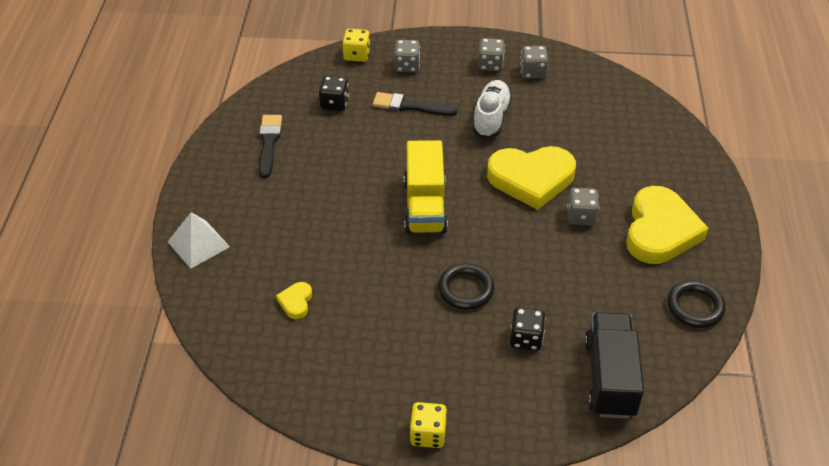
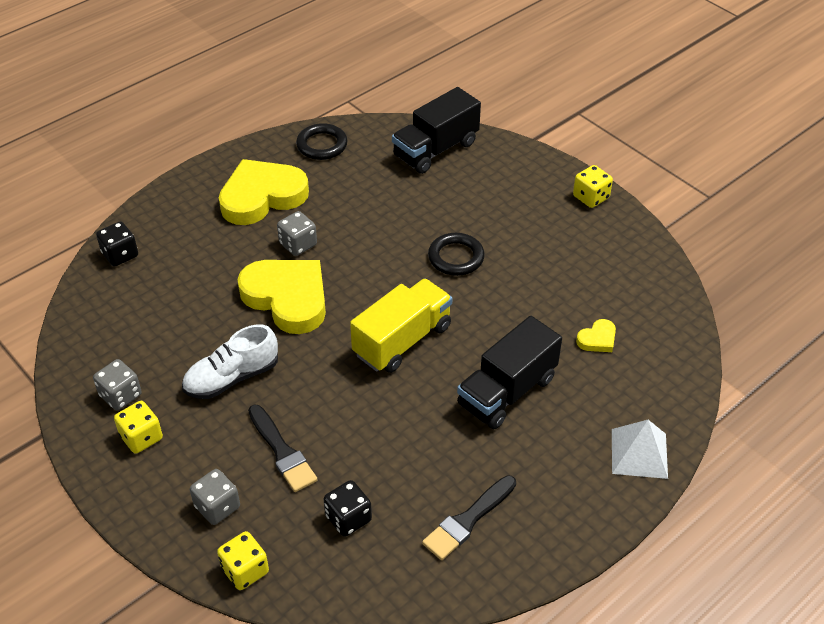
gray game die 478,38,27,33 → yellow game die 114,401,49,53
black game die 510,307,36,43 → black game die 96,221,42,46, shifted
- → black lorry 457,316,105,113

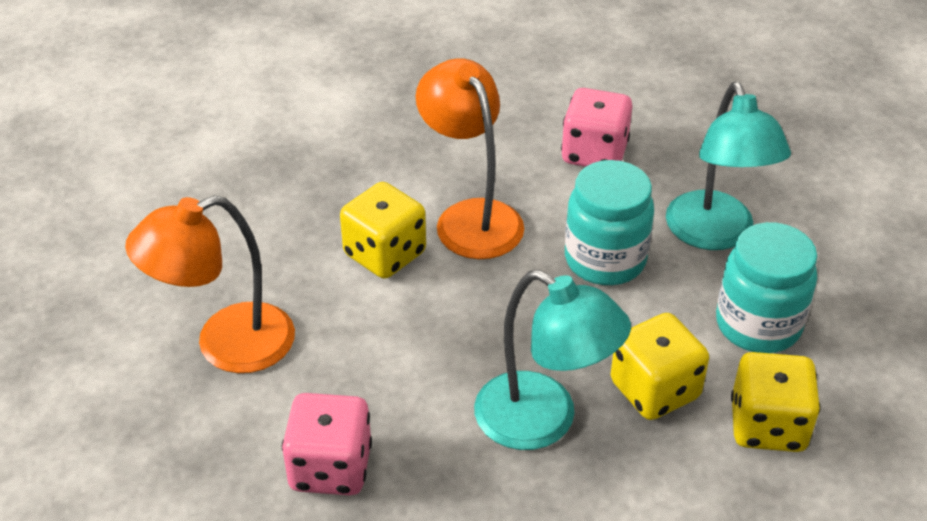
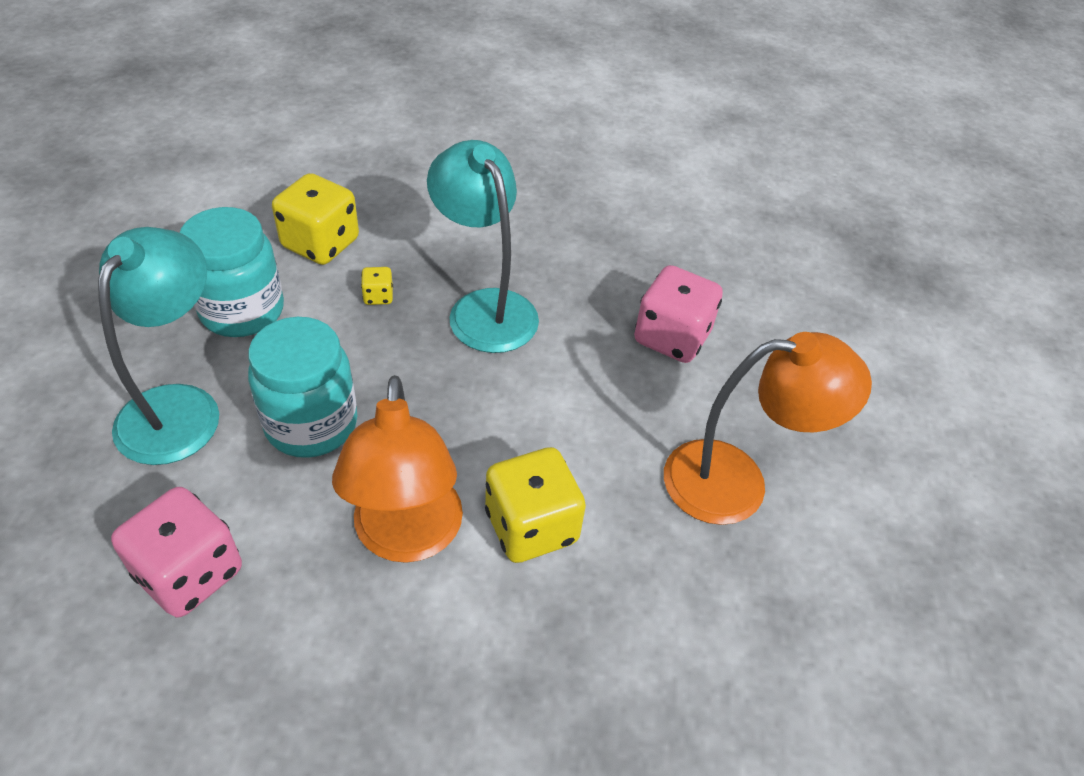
yellow game die 611,313,98,107 → yellow game die 361,267,32,38, x0.45

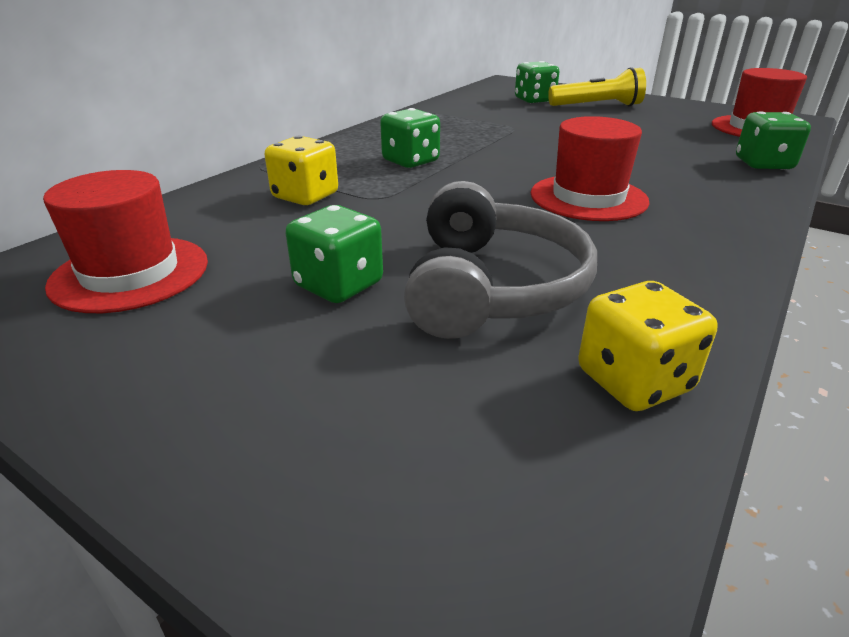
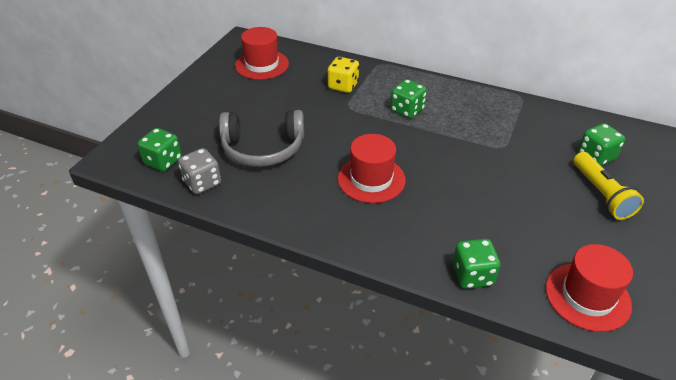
green game die 286,205,97,98 → green game die 137,128,45,43, shifted
yellow game die 578,281,140,130 → gray game die 178,148,43,46

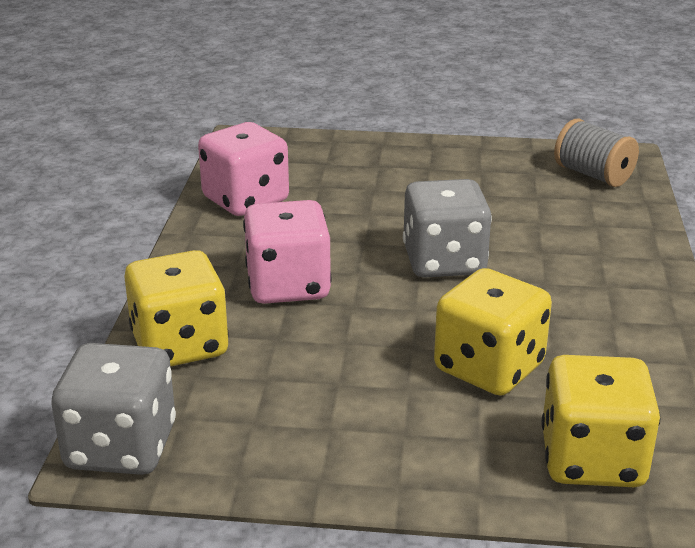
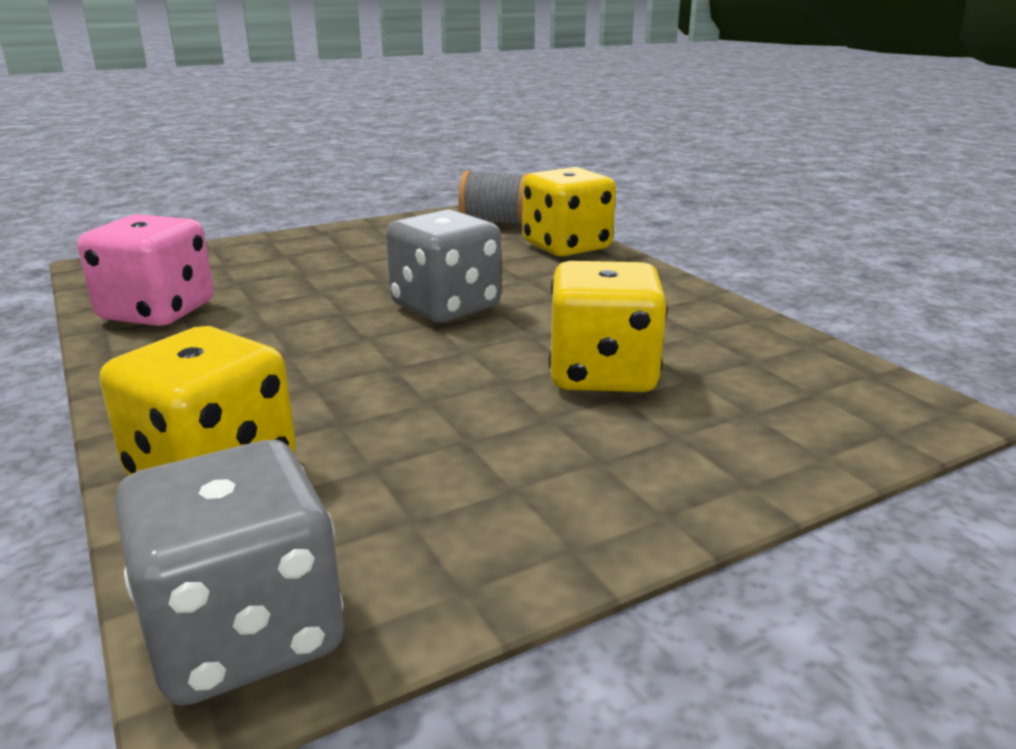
pink game die 243,200,89,104 → -
yellow game die 541,355,119,132 → yellow game die 522,167,94,89, shifted

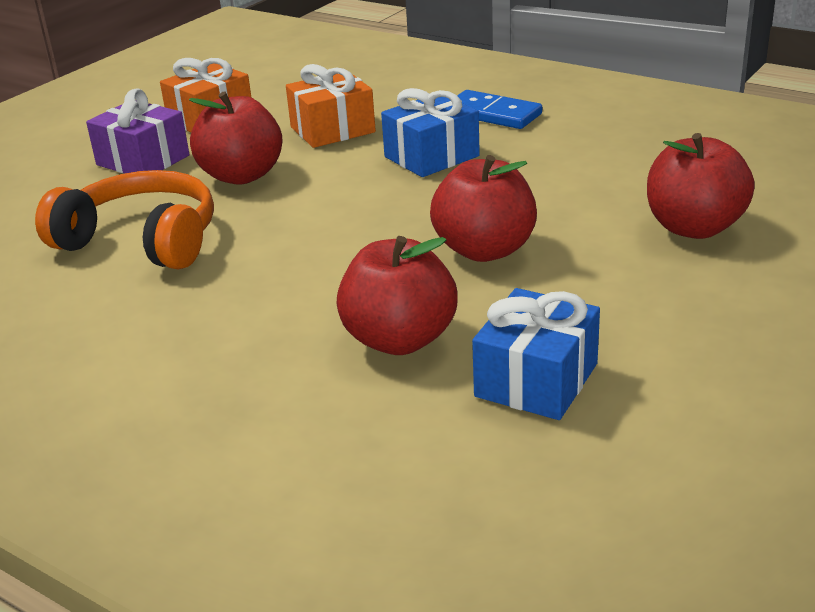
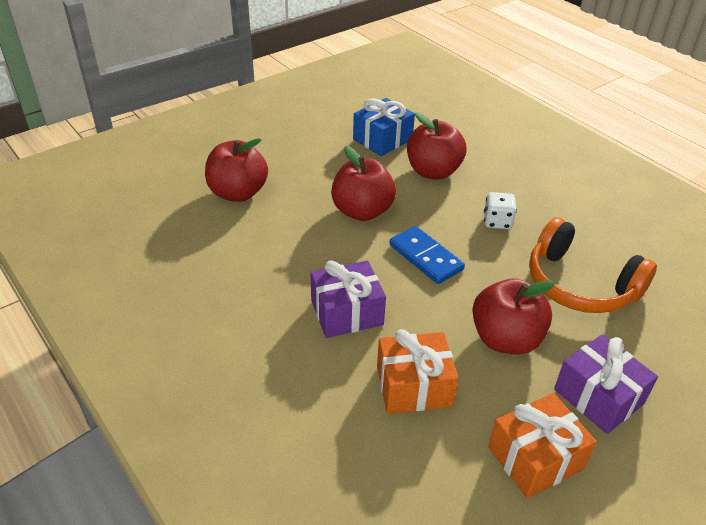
royal blue present 381,88,99,89 → royal purple present 311,260,75,78
royal blue domino tile 457,90,85,39 → royal blue domino tile 389,226,76,58, shifted
- → pure white game die 484,192,33,37

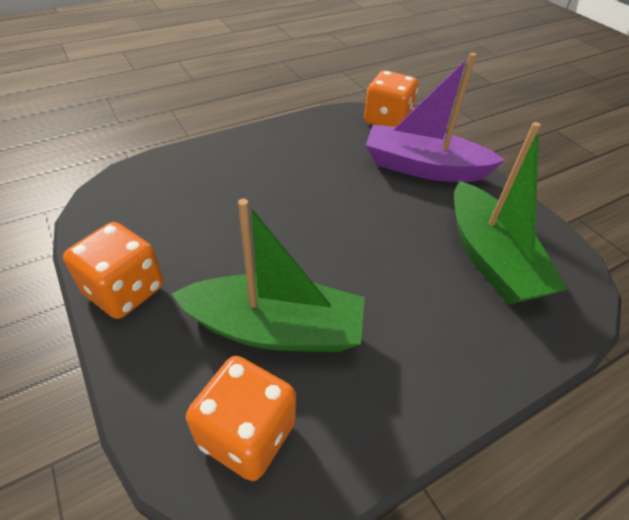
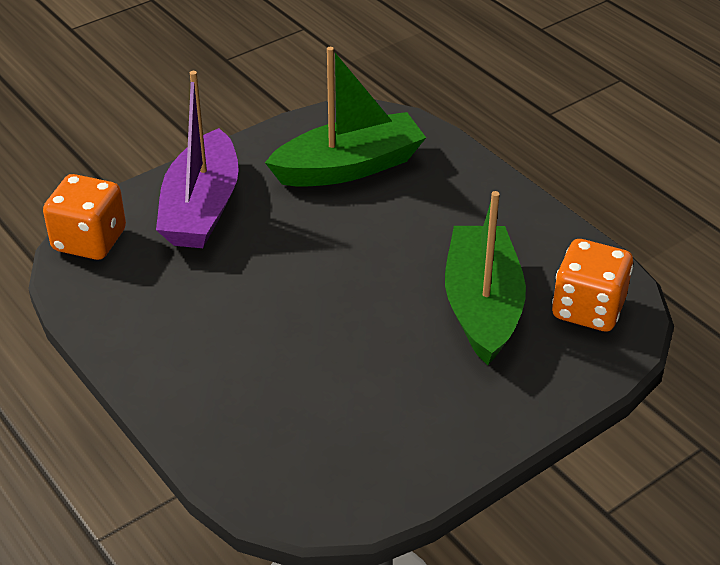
orange game die 63,222,100,97 → -

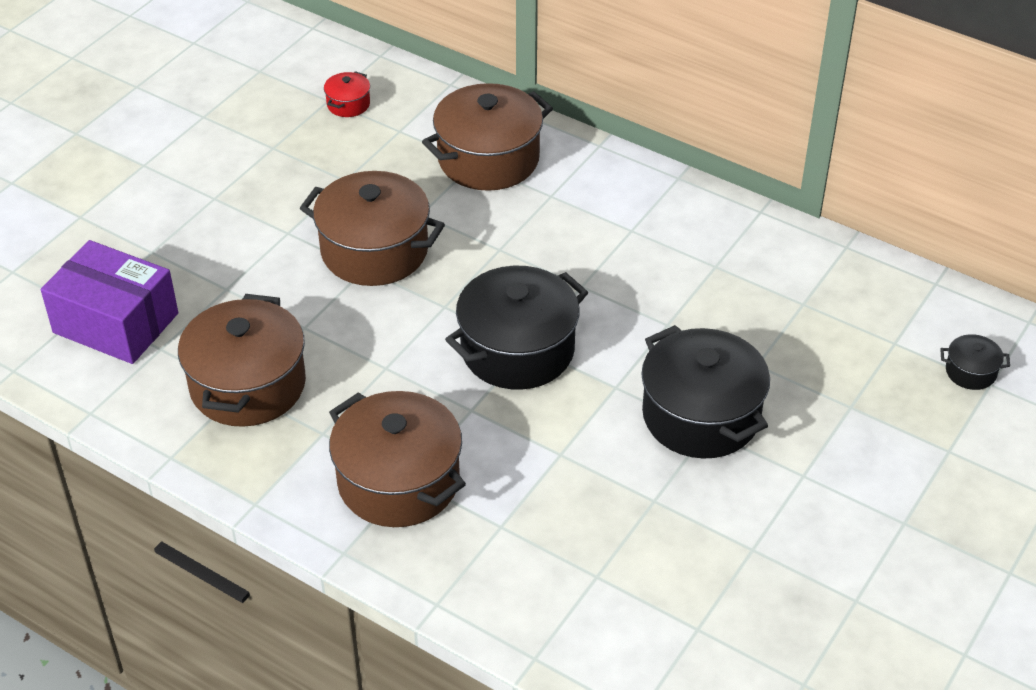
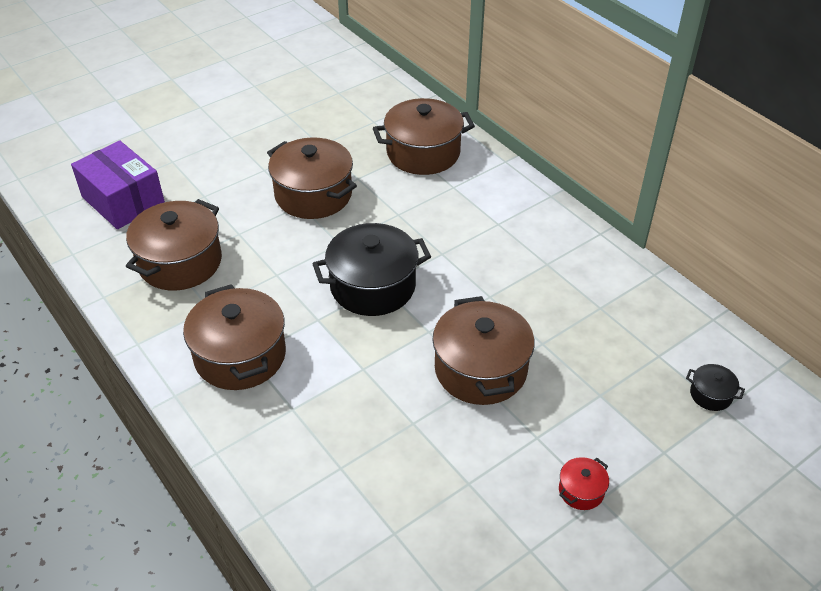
red stockpot 324,71,46,46 → red stockpot 559,457,50,53, shifted
black stockpot 641,325,129,133 → russet stockpot 432,296,103,109

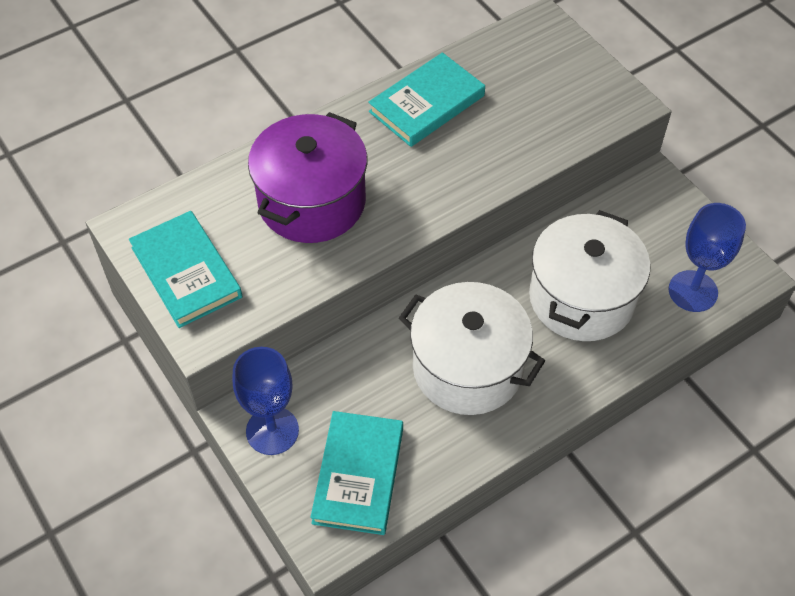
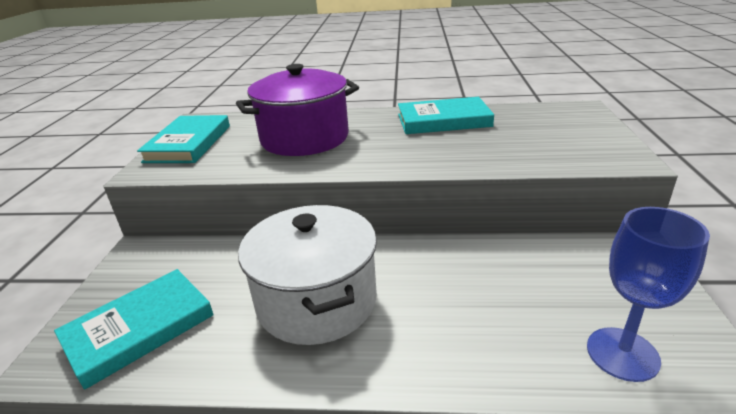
pure white stockpot 529,210,121,131 → -
royal blue chalice 233,347,66,108 → -

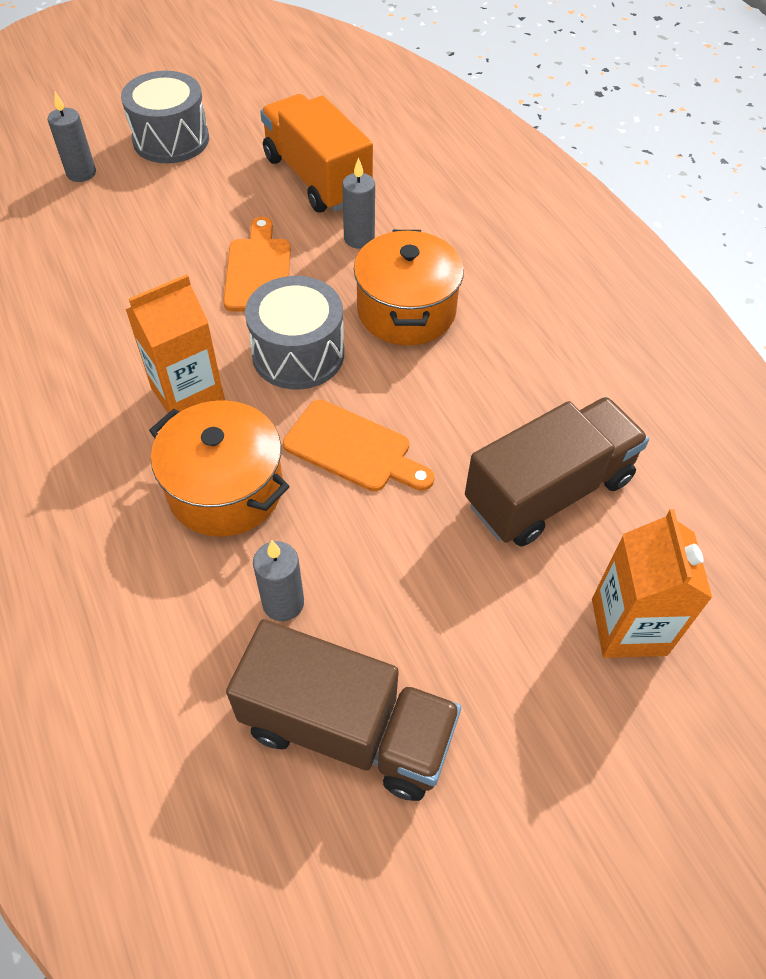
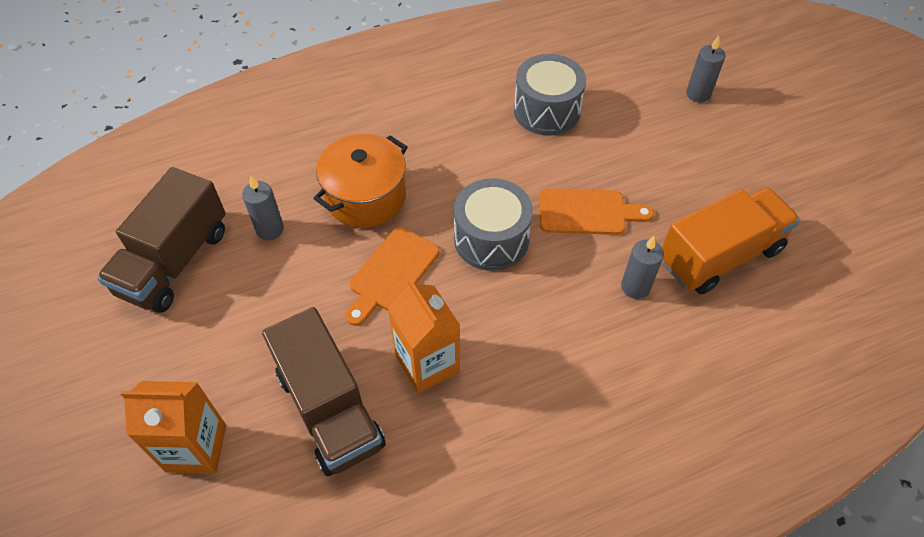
gray drum 121,71,88,93 → gray drum 514,54,72,82, shifted
orange stockpot 354,230,110,115 → -
orange juice carton 125,274,100,139 → orange juice carton 388,278,72,115, shifted

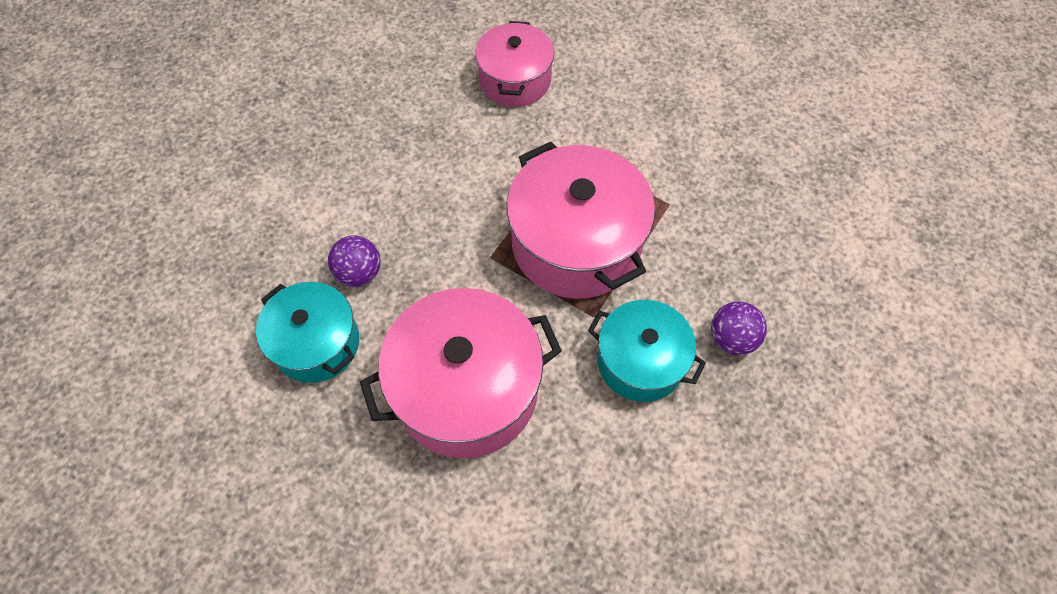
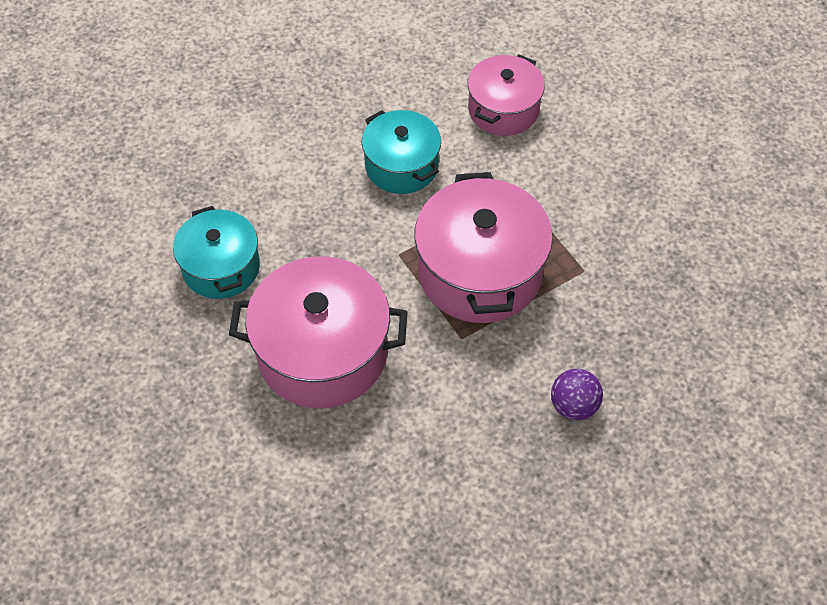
royal purple ball 328,235,53,52 → -
aqua stockpot 588,300,118,102 → aqua stockpot 362,110,79,84, shifted

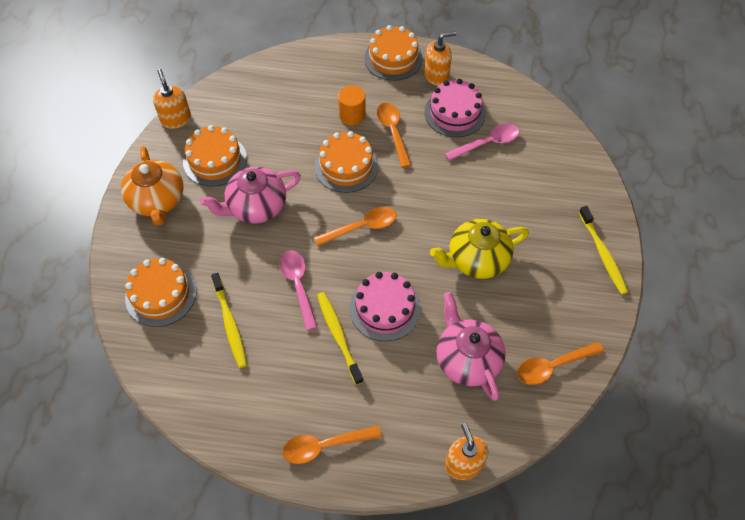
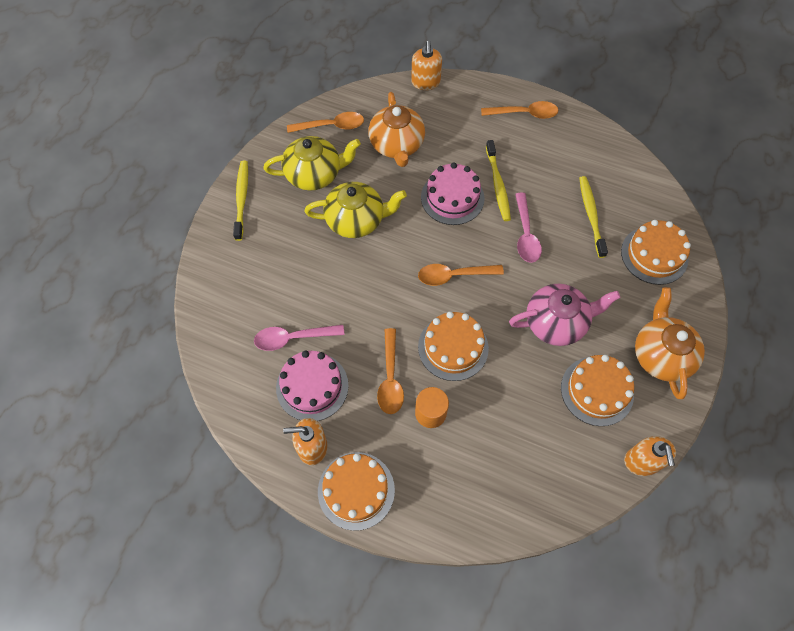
pink teapot 436,292,70,109 → orange teapot 369,92,56,75
- → yellow teapot 263,136,98,55

